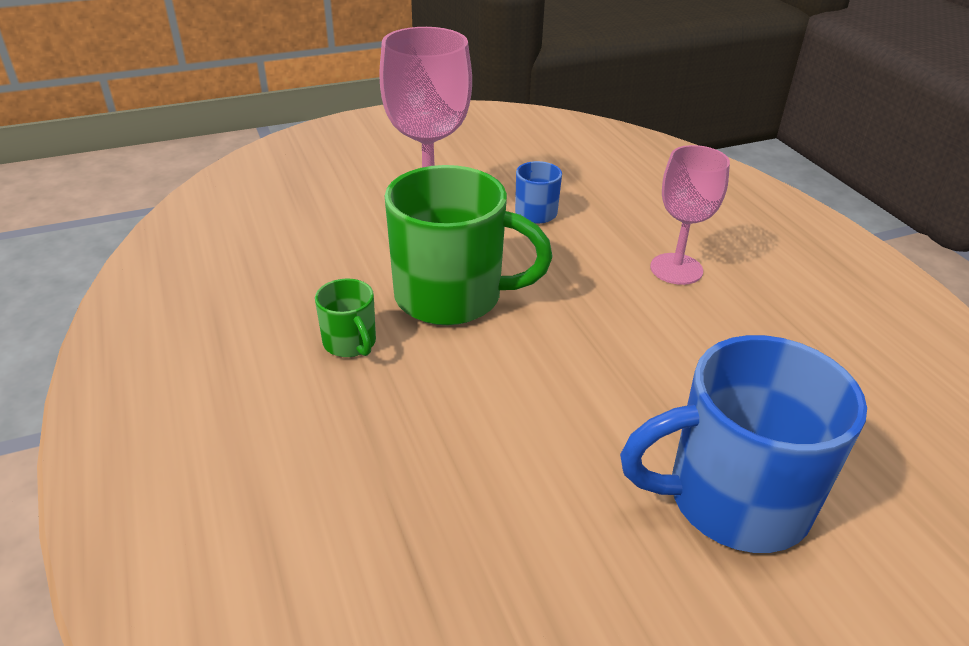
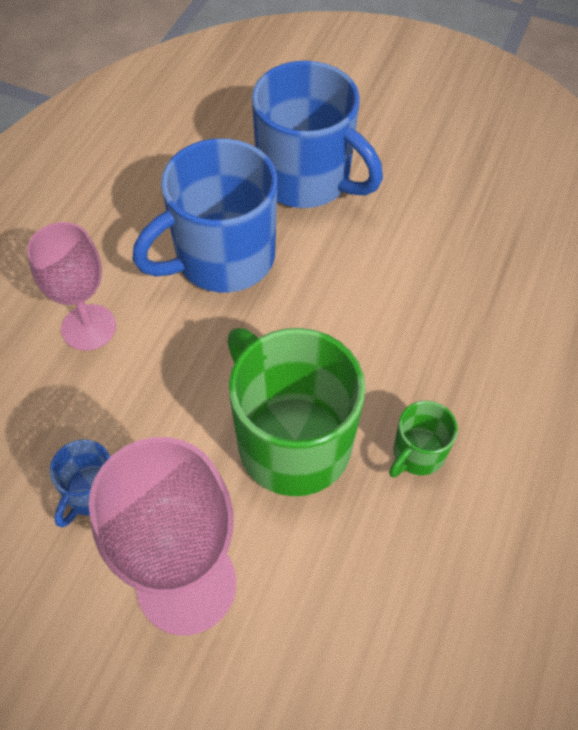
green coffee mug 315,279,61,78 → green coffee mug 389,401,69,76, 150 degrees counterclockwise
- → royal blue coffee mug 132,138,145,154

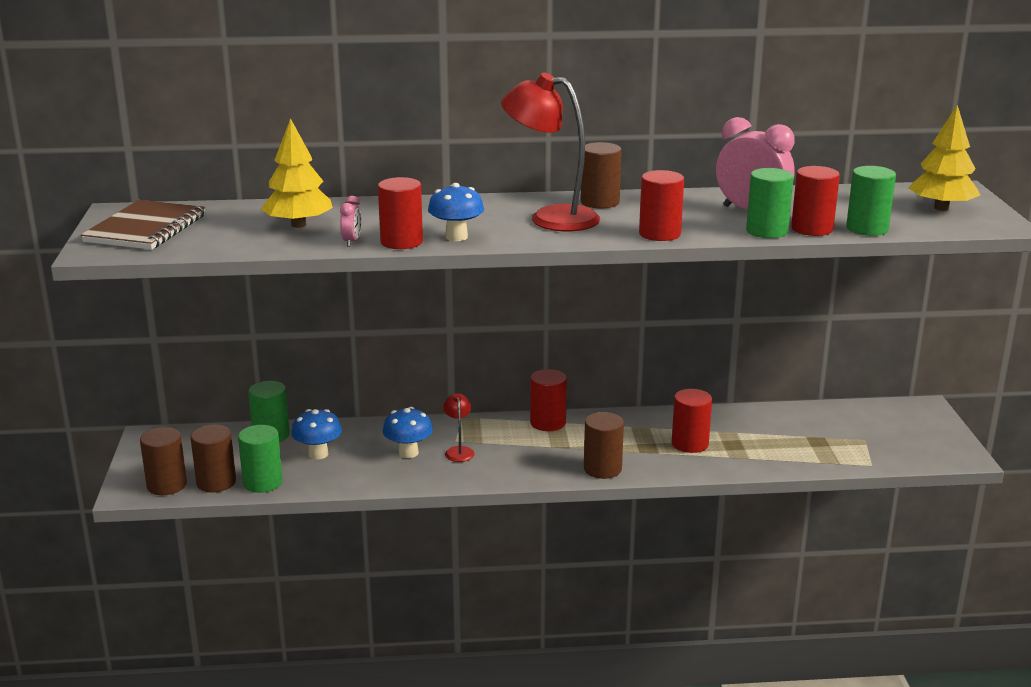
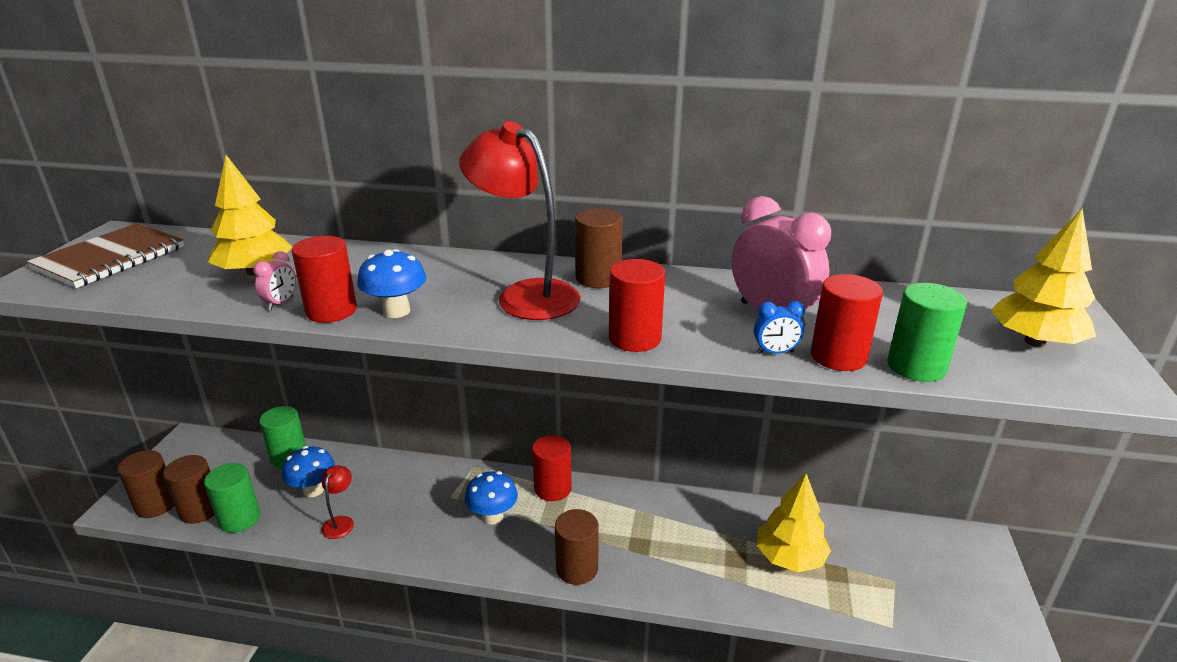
green cylinder shape 746,168,48,70 → royal blue alarm clock 754,301,51,53
red cylinder shape 672,389,40,64 → -
red lamp 443,393,32,69 → red lamp 321,465,33,74, shifted
royal blue fungus 383,407,50,51 → royal blue fungus 465,471,53,54, shifted
- → yellow toy tree 756,474,75,98

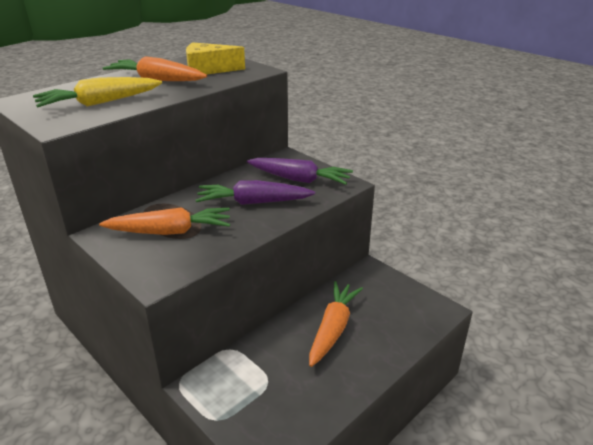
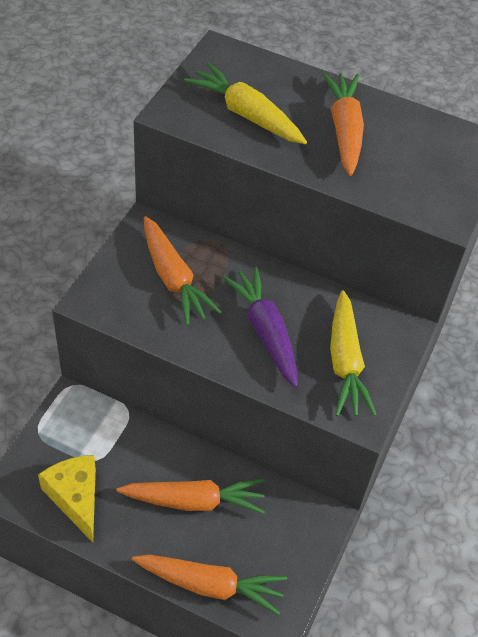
yellow cheese 186,42,59,33 → yellow cheese 38,455,58,88, shifted
royal purple toy carrot 247,158,106,27 → yellow toy carrot 330,290,47,126
- → orange toy carrot 132,555,155,60

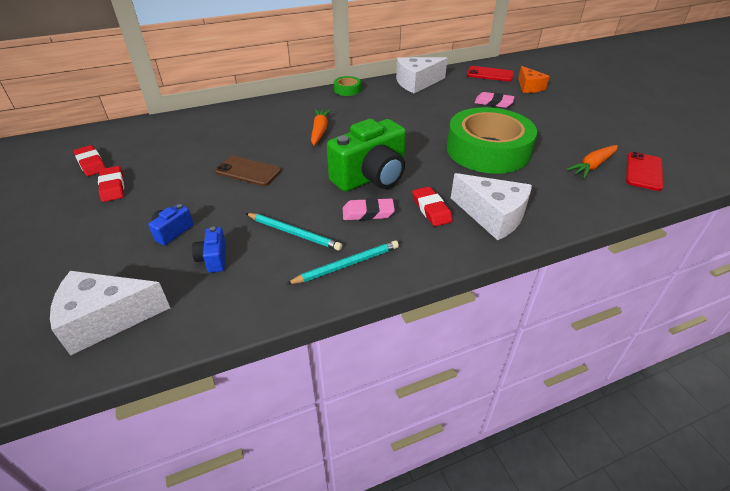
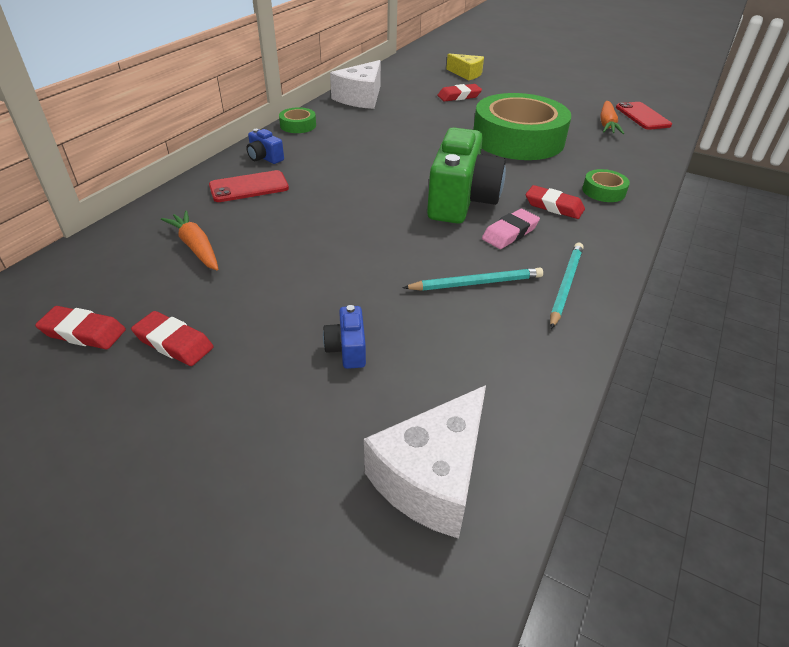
red phone 467,66,47,16 → red phone 209,170,80,32, shifted
orange cheese 518,66,32,27 → yellow cheese 446,54,38,26
pink pencil eraser 475,92,39,16 → red pencil eraser 438,84,44,17
orange toy carrot 311,109,20,36 → orange toy carrot 161,210,57,60, shifted
russet phone 215,156,66,30 → -
pure white cheese 451,173,81,67 → green sticky tape 582,169,48,33
royal blue photo camera 192,227,34,46 → royal blue photo camera 246,129,38,35, shifted

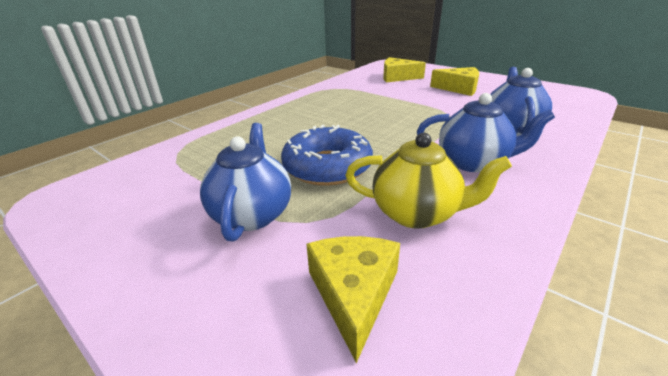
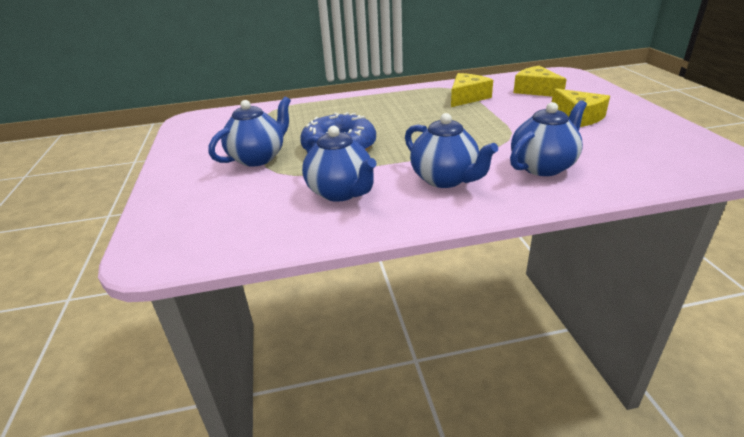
yellow teapot 345,133,167,96 → royal blue teapot 302,126,74,76
yellow cheese 306,236,94,127 → yellow cheese 451,73,42,34, shifted

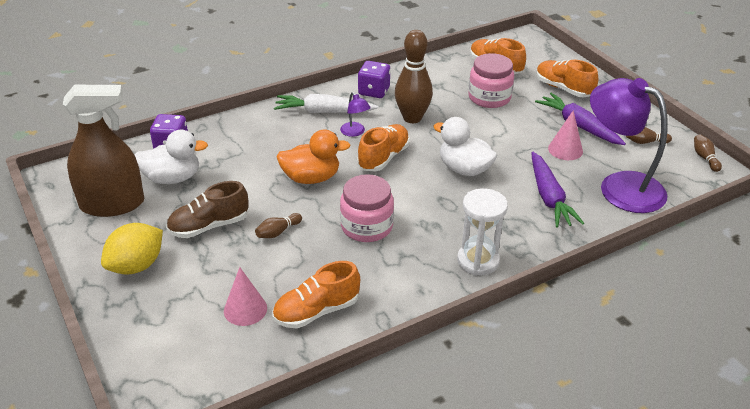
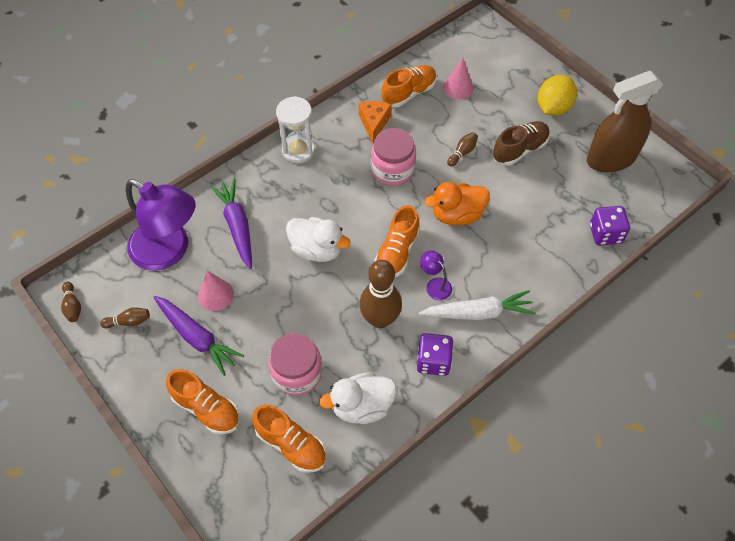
pure white rubber duck 135,130,73,54 → pure white rubber duck 319,372,78,52, shifted
- → orange cheese 359,101,33,42

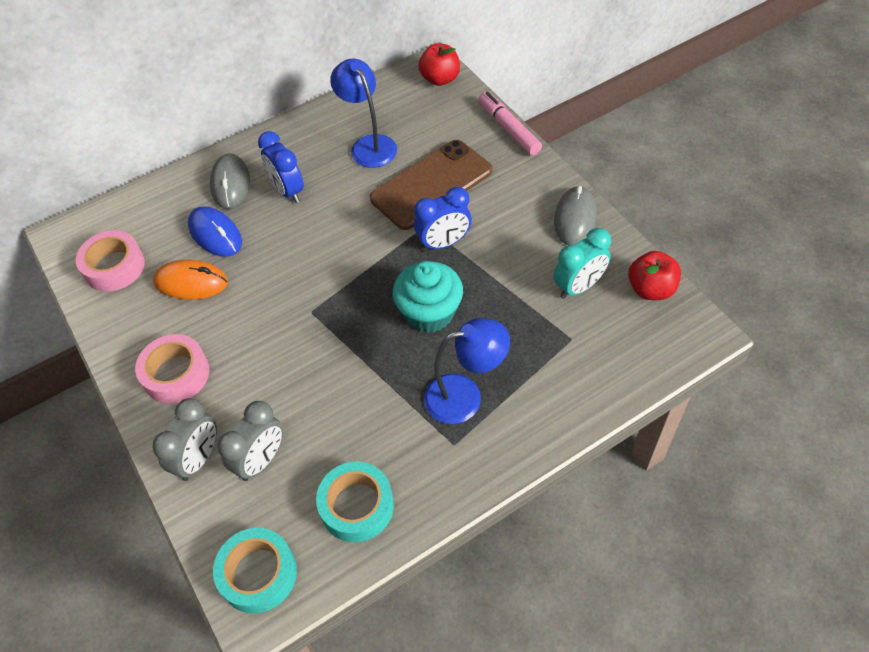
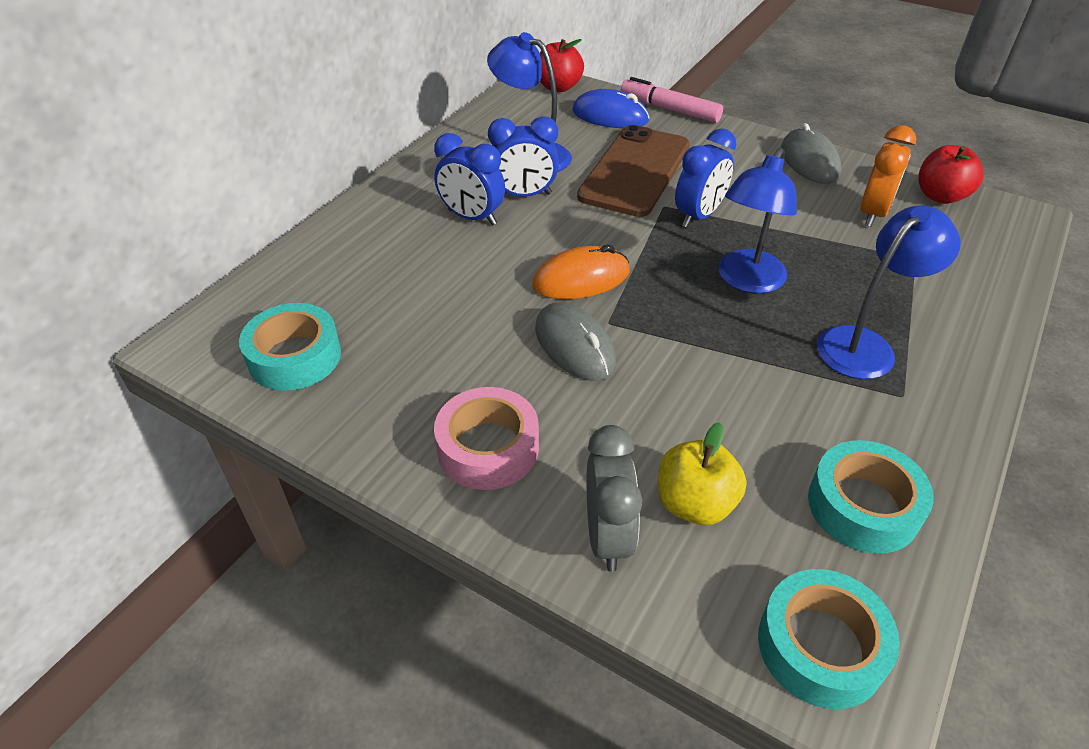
gray computer mouse 210,153,40,56 → gray computer mouse 535,303,81,78, shifted
royal blue computer mouse 188,206,54,51 → royal blue computer mouse 572,89,78,39, shifted
aqua alarm clock 554,228,57,71 → orange alarm clock 860,125,56,102
pink sticky tape 76,230,69,62 → aqua sticky tape 239,303,102,88
orange computer mouse 153,260,75,40 → orange computer mouse 532,245,98,54, shifted
aqua muffin 393,261,70,72 → royal blue lamp 718,148,79,146
gray alarm clock 217,401,66,80 → yellow apple fruit 658,422,89,103
- → royal blue alarm clock 488,116,71,81

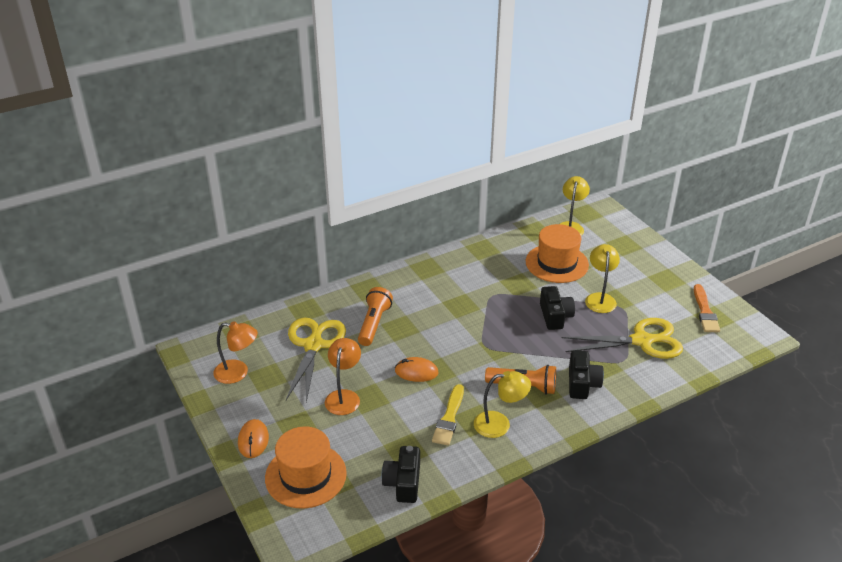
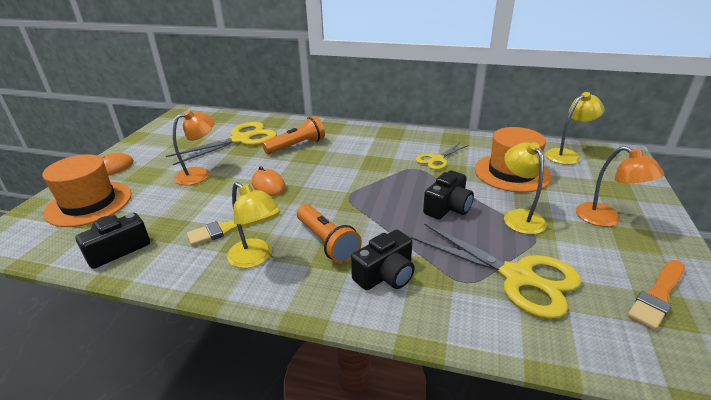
yellow lamp 585,244,35,69 → yellow lamp 504,142,43,92, 60 degrees counterclockwise
orange lamp 213,321,45,63 → orange lamp 576,146,88,81, shifted
- → yellow pair of scissors 416,143,52,27

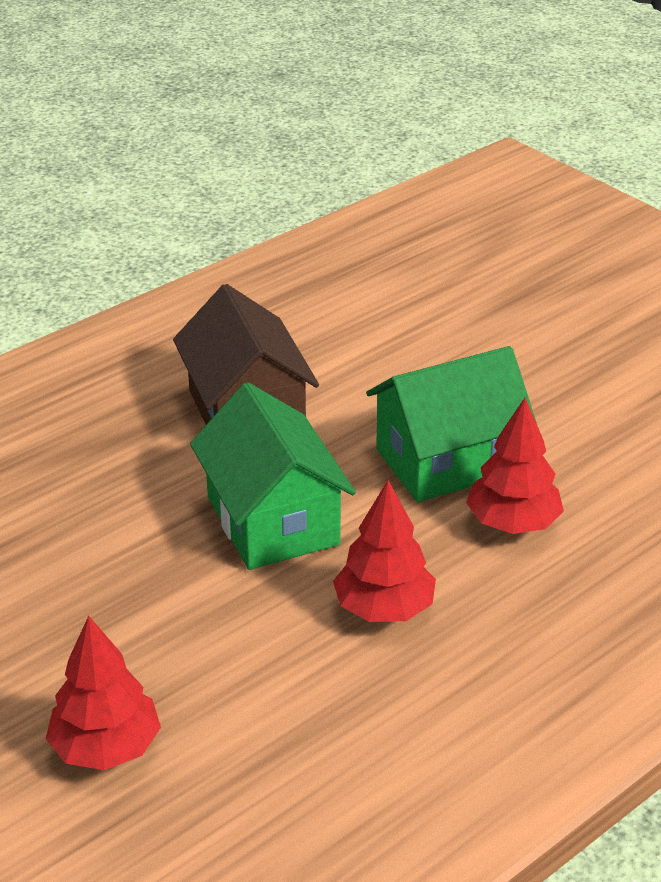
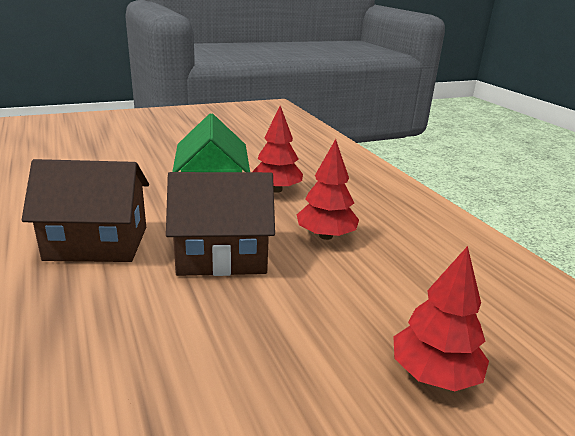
green toy house 190,382,166,188 → russet toy house 166,172,109,104

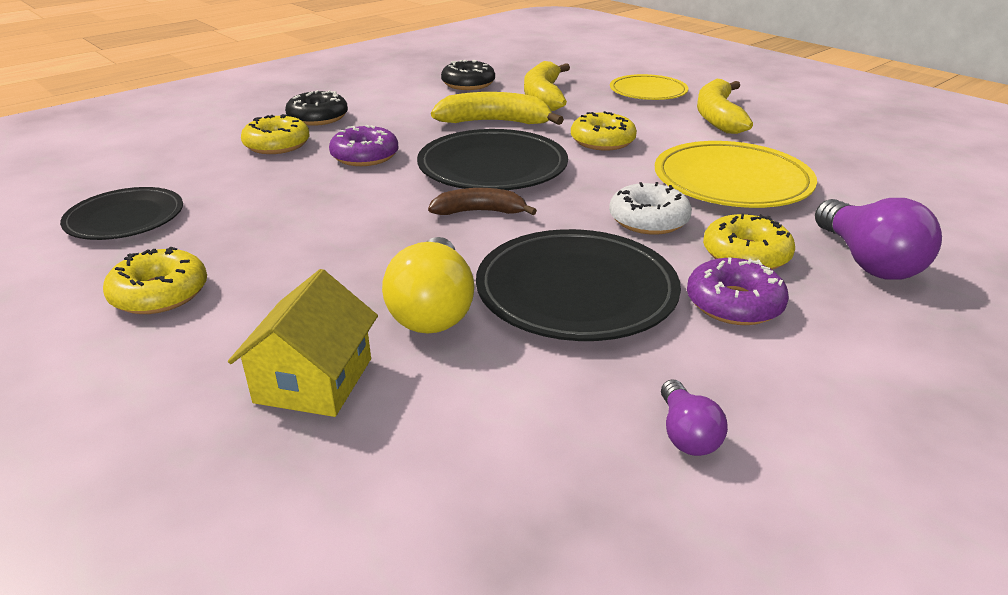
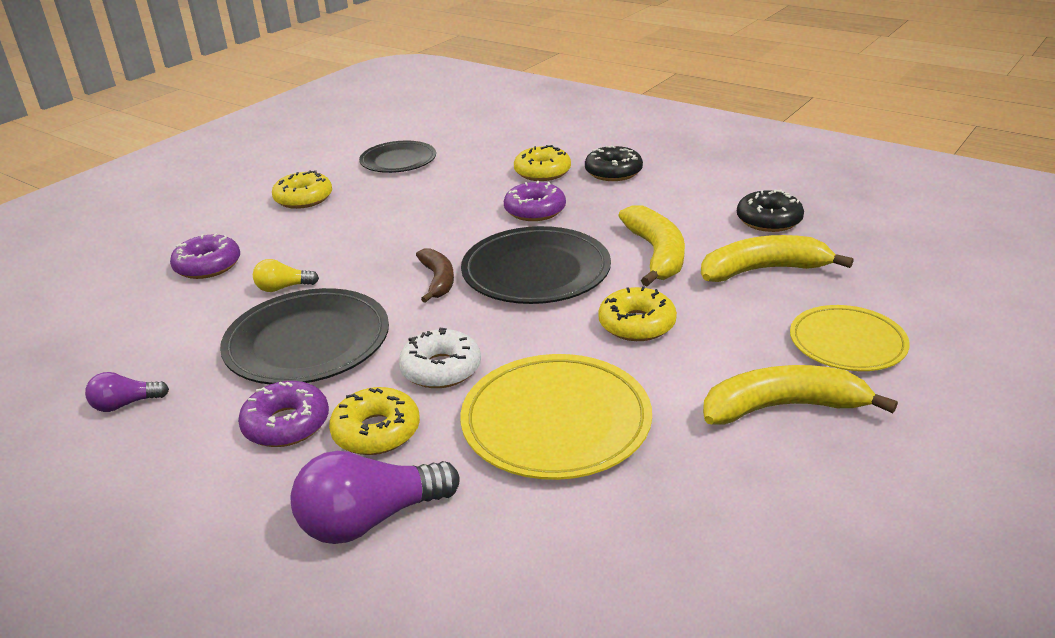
yellow lightbulb 382,237,93,97 → yellow lightbulb 253,259,66,33, x0.53
yellow toy house 228,269,150,148 → royal purple glazed donut 170,233,70,46

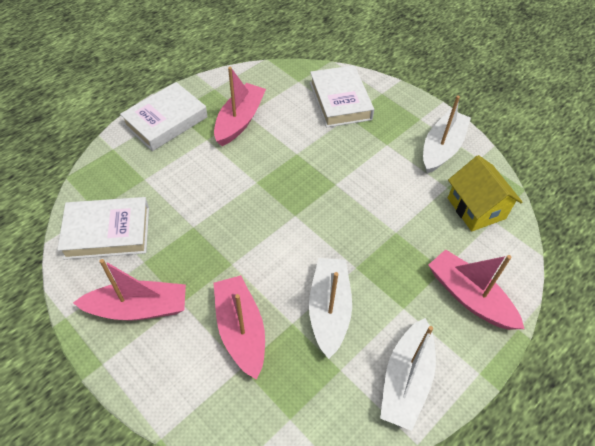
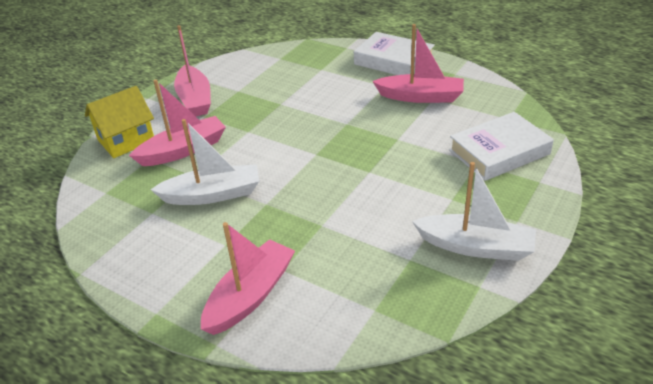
yellow toy house 448,155,75,76 → yellow toy house 85,86,69,72, shifted
pure white hardback 57,197,92,63 → -
pure white sailboat 380,318,56,113 → -

